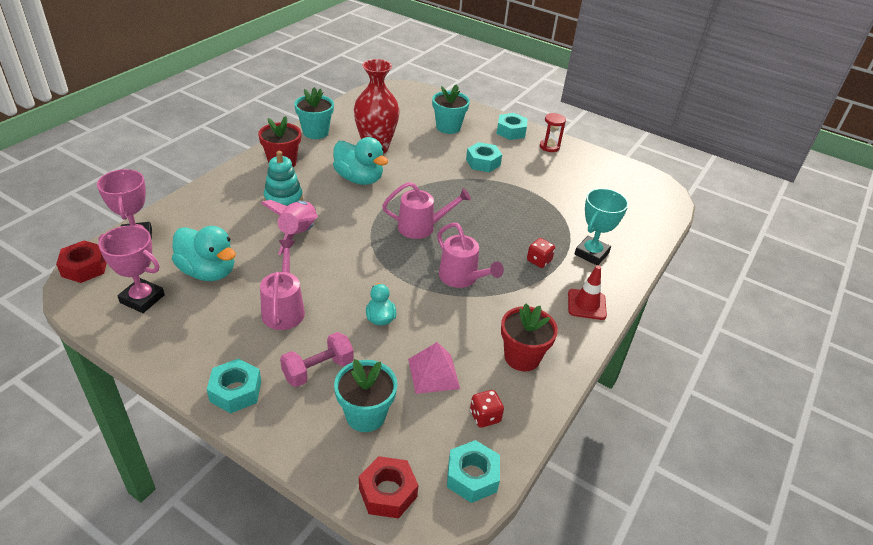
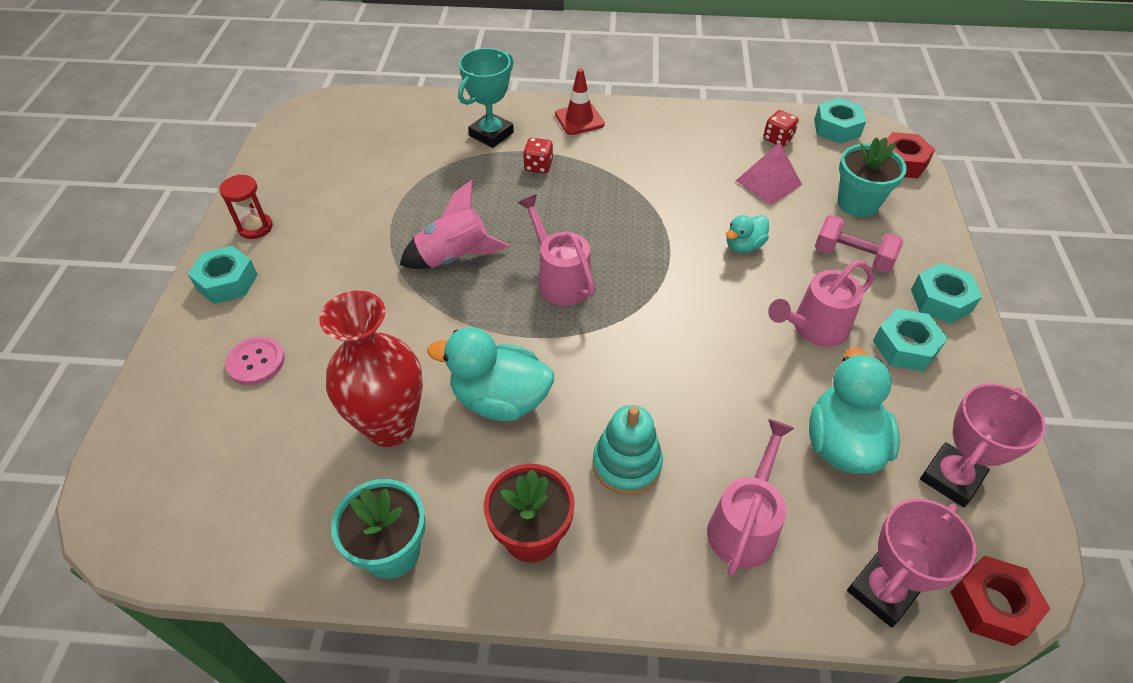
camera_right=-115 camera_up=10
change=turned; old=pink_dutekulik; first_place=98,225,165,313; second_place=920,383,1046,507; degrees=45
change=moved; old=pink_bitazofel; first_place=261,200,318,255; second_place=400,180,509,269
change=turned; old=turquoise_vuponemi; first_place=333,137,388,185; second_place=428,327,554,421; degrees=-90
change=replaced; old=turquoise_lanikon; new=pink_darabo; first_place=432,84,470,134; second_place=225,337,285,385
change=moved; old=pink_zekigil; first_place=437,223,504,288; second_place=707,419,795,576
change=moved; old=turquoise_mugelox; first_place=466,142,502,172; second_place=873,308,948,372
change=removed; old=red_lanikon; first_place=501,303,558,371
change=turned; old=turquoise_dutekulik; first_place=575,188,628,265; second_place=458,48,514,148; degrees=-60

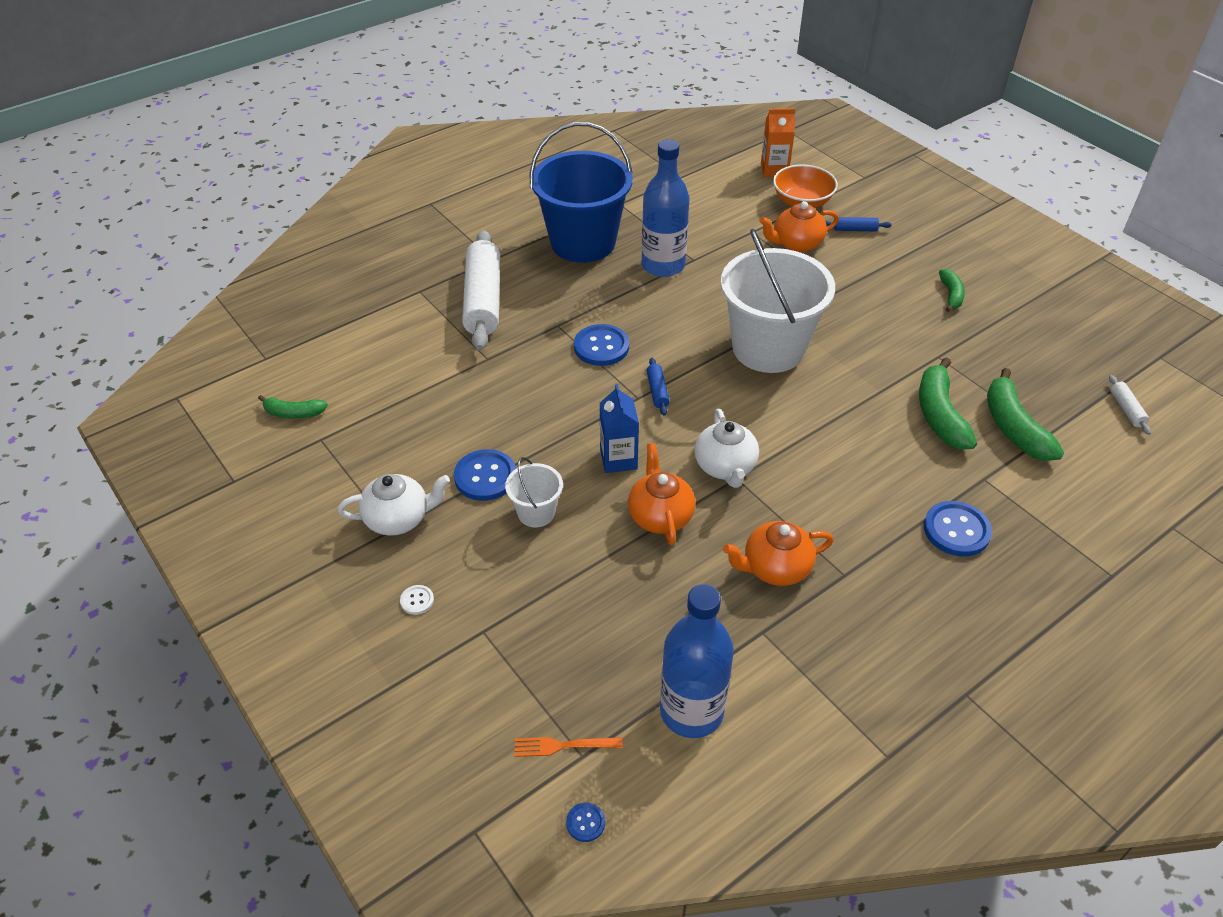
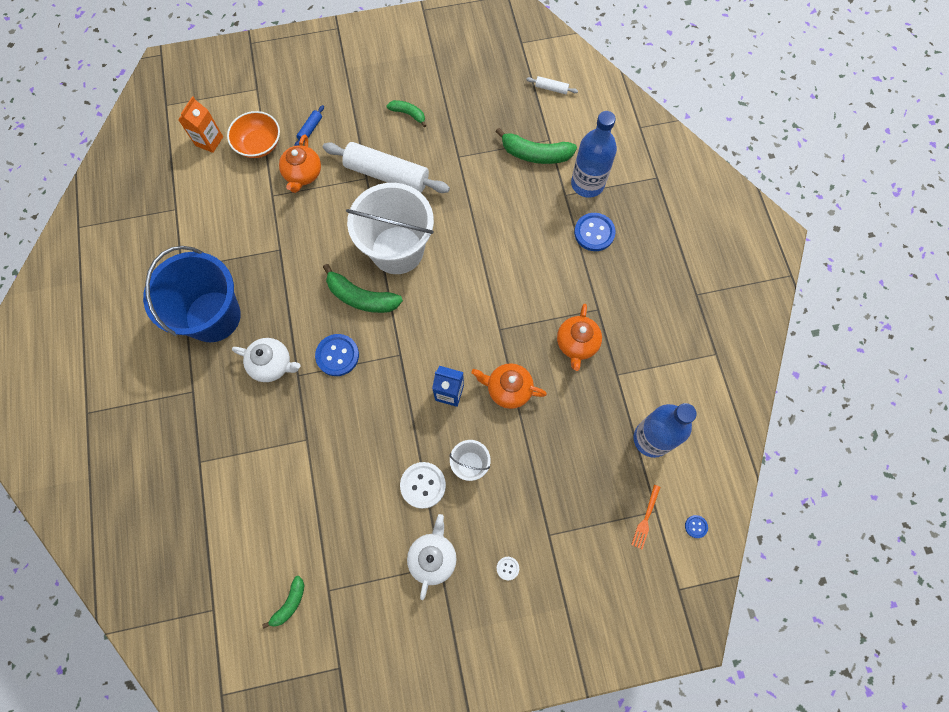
camera_right=-65 camera_up=25
change=recoloured; old=blue_darabo; new=white_darabo; first_place=454,449,516,501; second_place=400,462,446,509
change=moved; old=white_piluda; first_place=462,230,500,351; second_place=323,142,450,193
change=moved; old=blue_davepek; first_place=642,139,689,277; second_place=571,111,617,198
change=removed; old=blue_piluda; first_place=647,358,669,416
change=moved; old=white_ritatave; first_place=694,409,759,488; second_place=232,338,301,382
change=moved; old=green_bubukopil; first_place=919,358,977,449; second_place=323,264,403,313

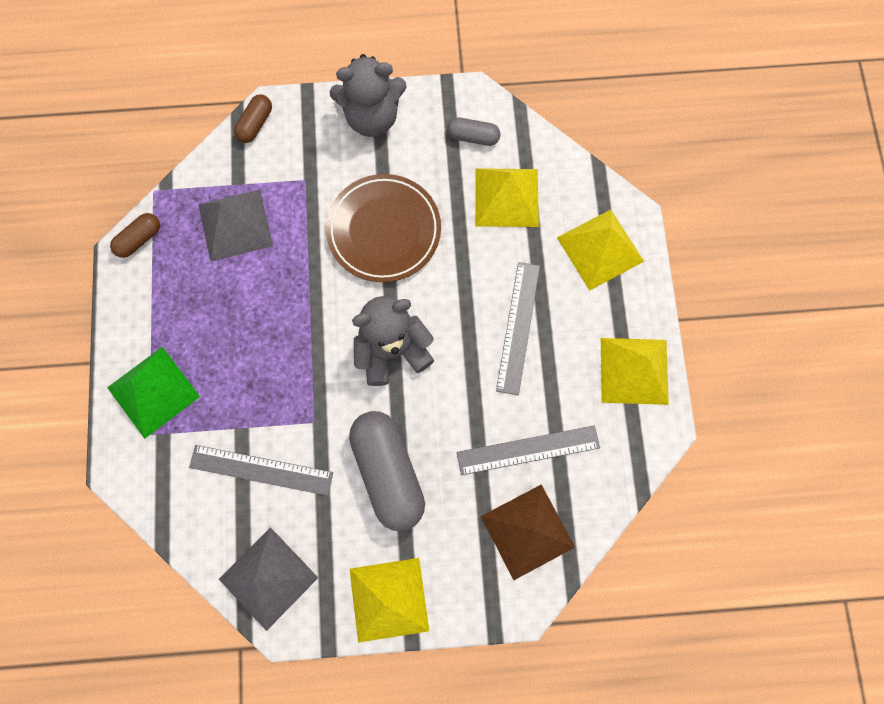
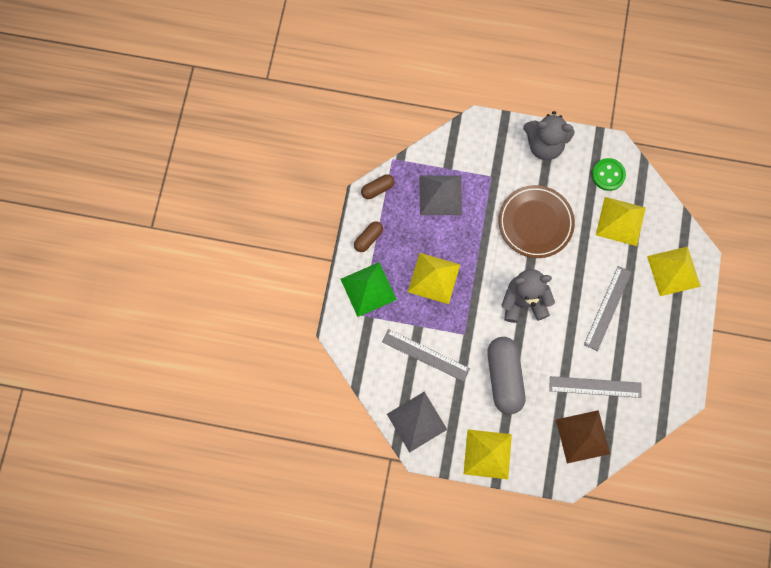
camera_right=15 camera_up=0
change=moved; old=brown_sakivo; first_place=234,94,272,143; second_place=354,222,383,252
change=replaced; old=grey_sakivo; new=green_darabo; first_place=447,117,500,146; second_place=592,158,626,191
change=moved; old=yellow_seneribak; first_place=601,338,669,405; second_place=408,253,460,304

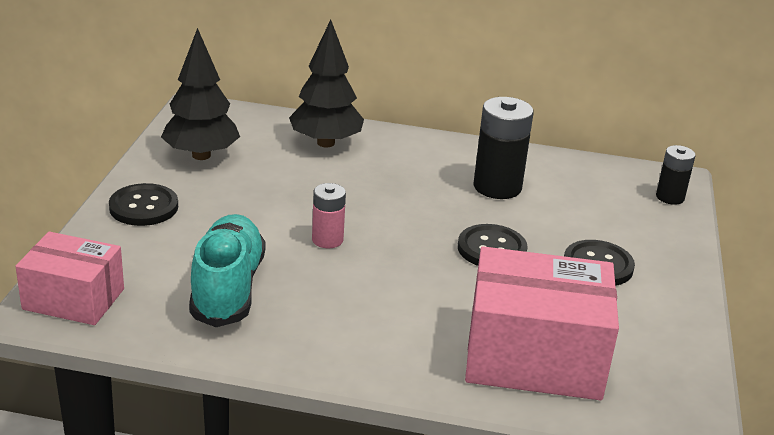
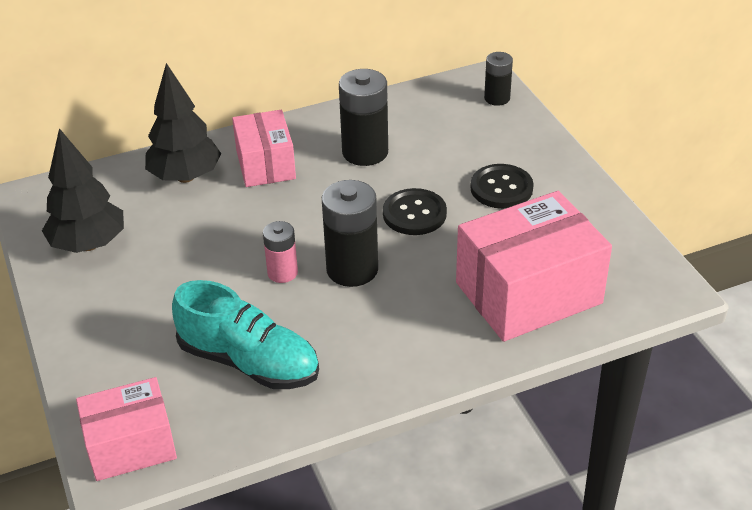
camera_right=-30 camera_up=10
change=removed; old=black_darabo; first_place=109,183,178,226
change=turned; old=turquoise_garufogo; first_place=189,214,266,327; second_place=172,280,319,389; degrees=150
change=added; new=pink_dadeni; second_place=232,110,296,187
change=added; new=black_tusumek; second_place=322,180,378,287

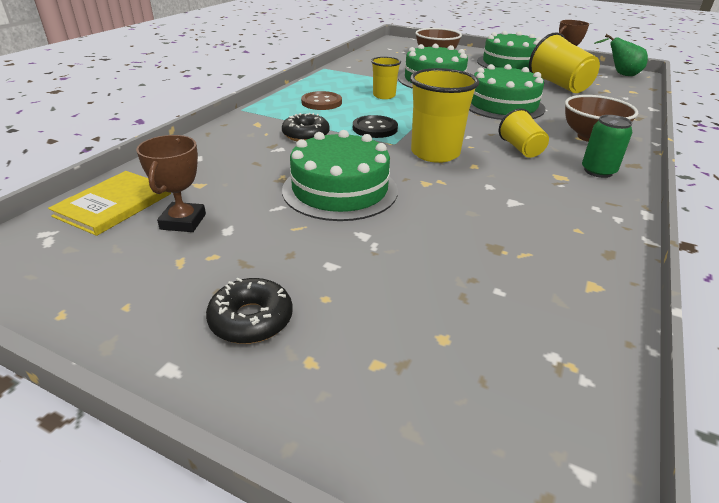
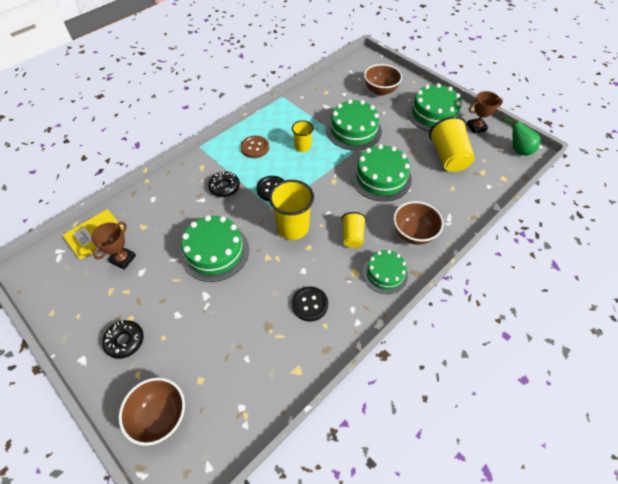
camera_right=20 camera_up=20
change=replaced; old=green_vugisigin; new=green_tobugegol; first_place=582,115,633,178; second_place=362,250,408,294
change=added; new=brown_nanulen; second_place=119,377,185,446
change=added; new=black_darabo; second_place=292,286,328,322

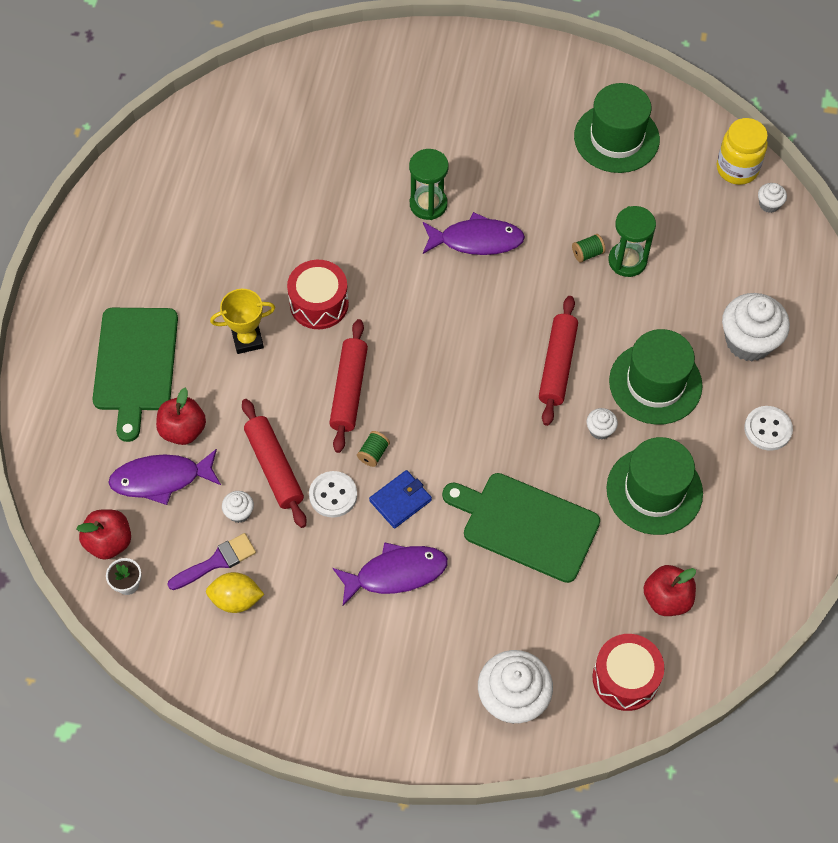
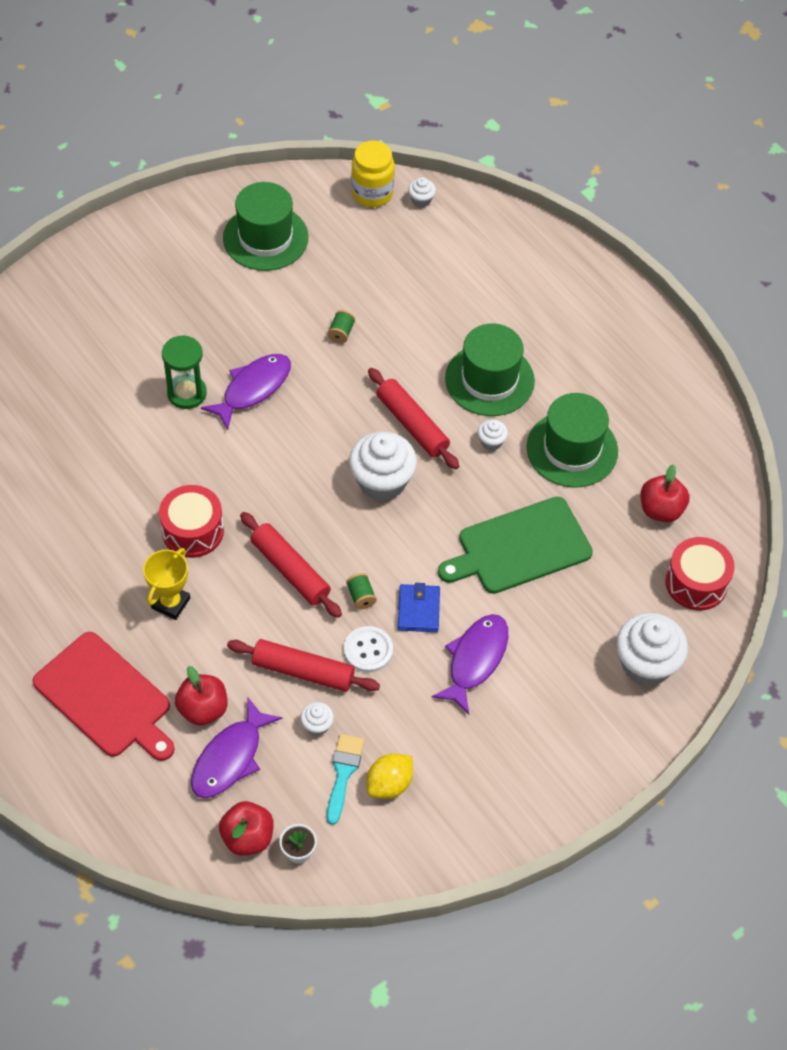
camera_right=-50 camera_up=-5
change=recoloured; old=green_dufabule; new=red_dufabule; first_place=93,308,178,442; second_place=33,632,175,761
change=recoloured; old=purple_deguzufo; new=turquoise_deguzufo; first_place=167,533,256,590; second_place=327,734,364,825
change=removed; old=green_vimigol; first_place=609,206,656,277
change=moved; old=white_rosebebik; first_place=722,293,790,361; second_place=349,432,417,501
change=removed; old=white_darabo; first_place=744,406,793,451

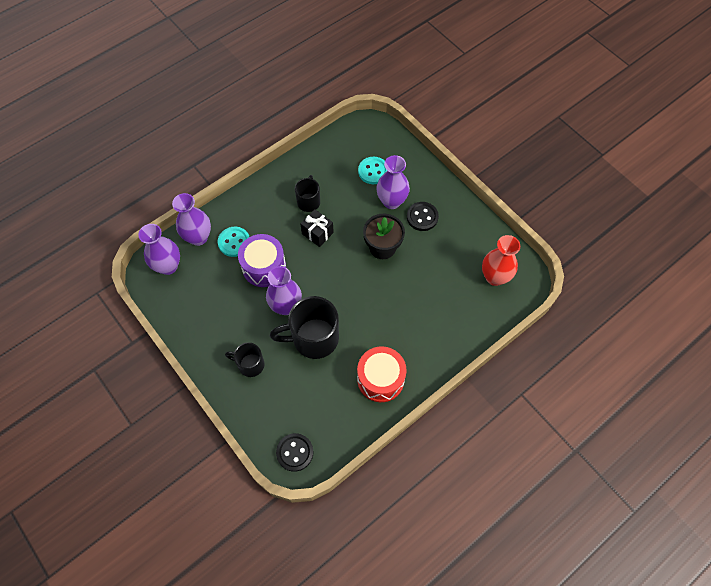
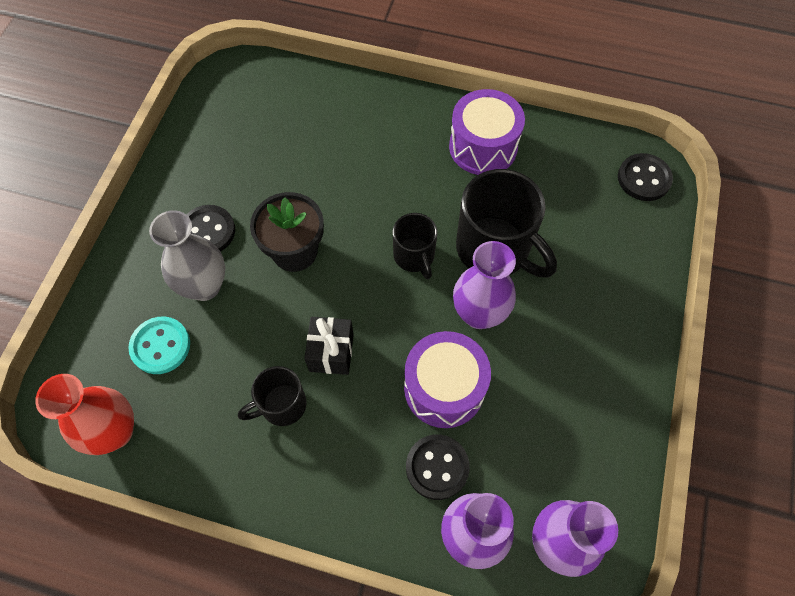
camera_right=-125 camera_up=0
change=recoloured; old=turquoise_darabo; new=black_darabo; first_place=218,227,249,257; second_place=406,434,470,500
change=moved; old=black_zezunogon; first_place=225,342,265,377; second_place=393,213,437,279
change=recoloured; old=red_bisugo; new=purple_bisugo; first_place=357,346,407,402; second_place=449,89,525,175
change=recoloured; old=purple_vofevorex; new=grey_vofevorex; first_place=376,155,410,209; second_place=149,210,225,301
change=moved; old=red_vofevorex; first_place=482,235,520,286; second_place=35,374,134,455

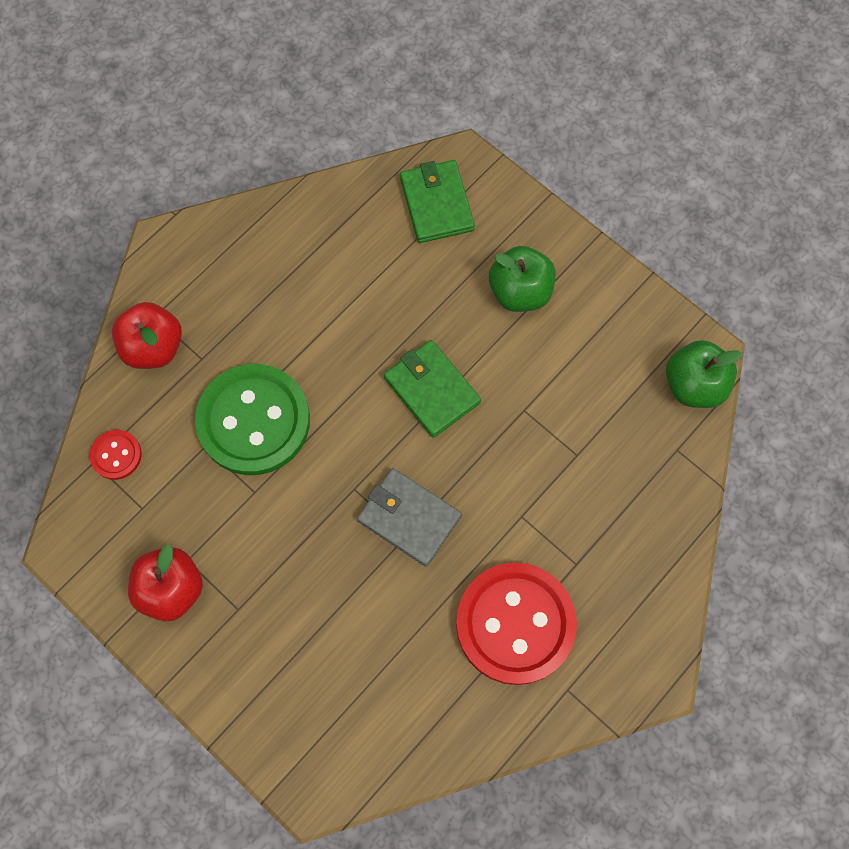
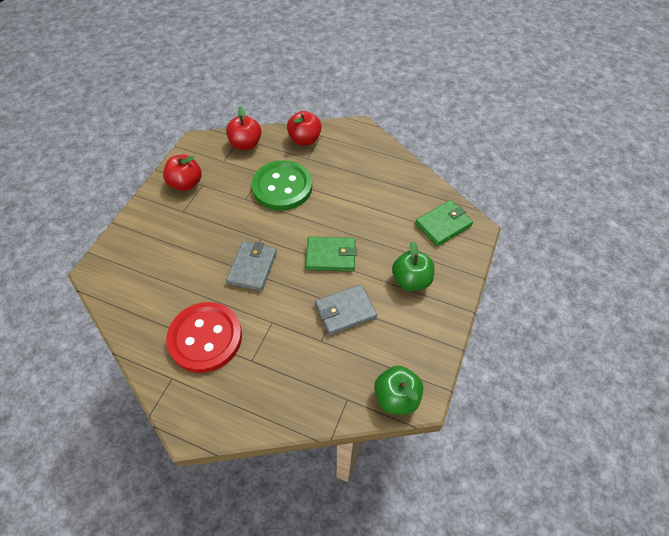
camera_right=70 camera_up=-15
change=replaced; old=red_darabo; new=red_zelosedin; first_place=89,430,142,480; second_place=226,106,261,150
change=turned; old=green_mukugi; first_place=384,340,481,438; second_place=305,237,357,272; degrees=60
change=added; new=grey_mukugi; second_place=315,284,377,335

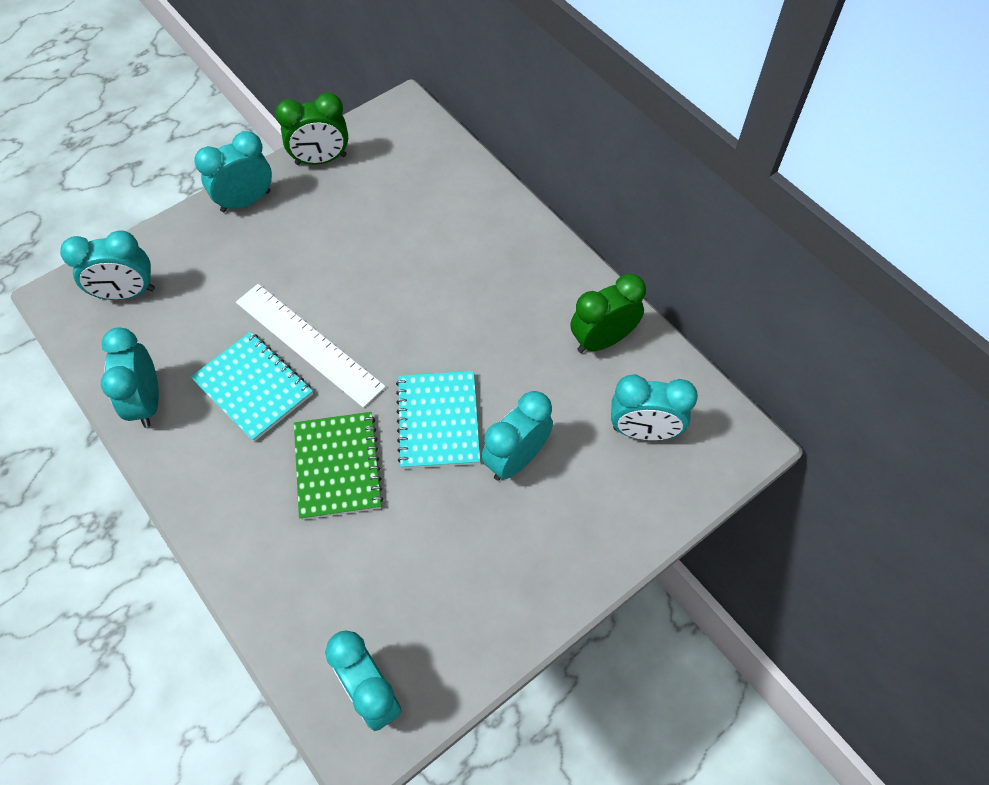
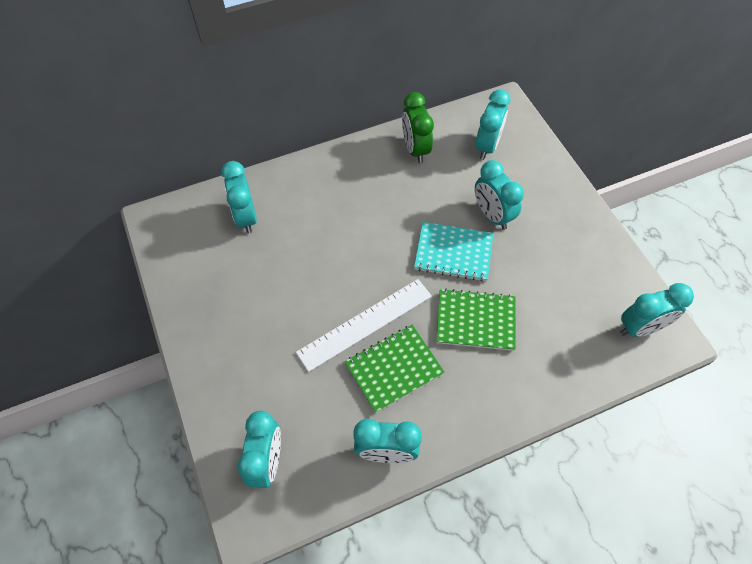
camera_right=-75 camera_up=0
change=recoloured; old=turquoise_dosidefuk; new=green_dosidefuk; first_place=191,331,313,442; second_place=345,325,445,413
change=moved; old=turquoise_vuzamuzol; first_place=194,131,272,212; second_place=221,161,257,233
change=removed; old=green_vuzamuzol; first_place=275,92,348,165

